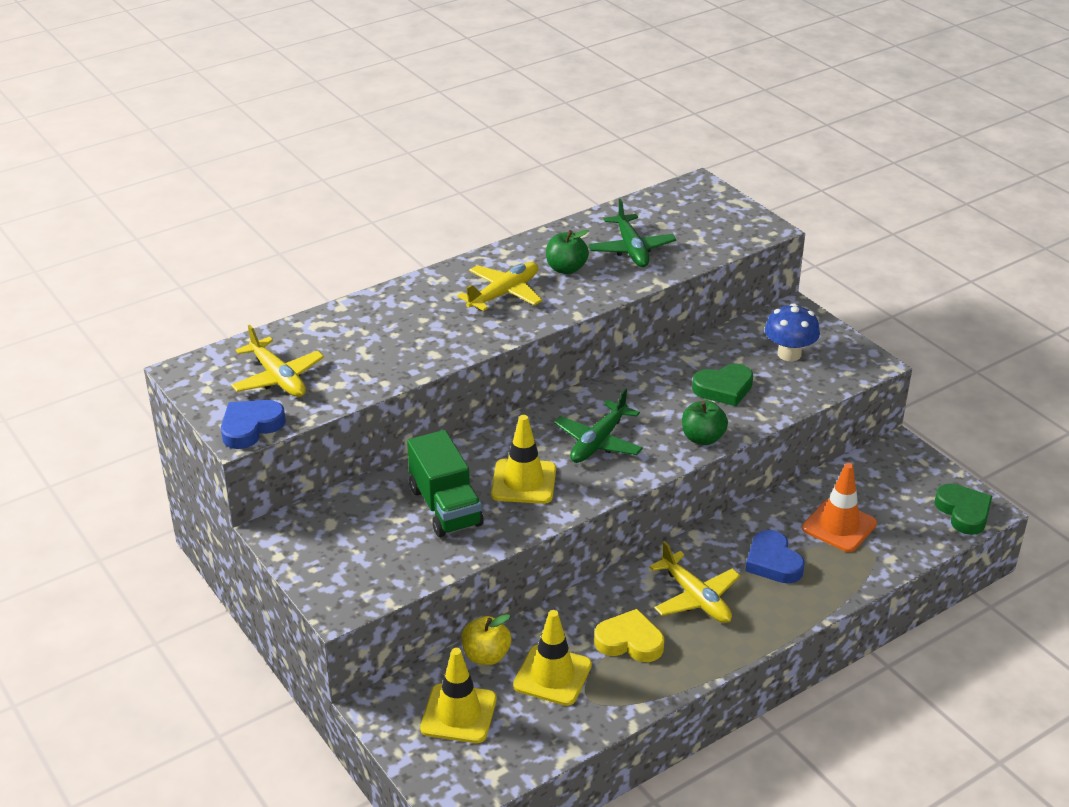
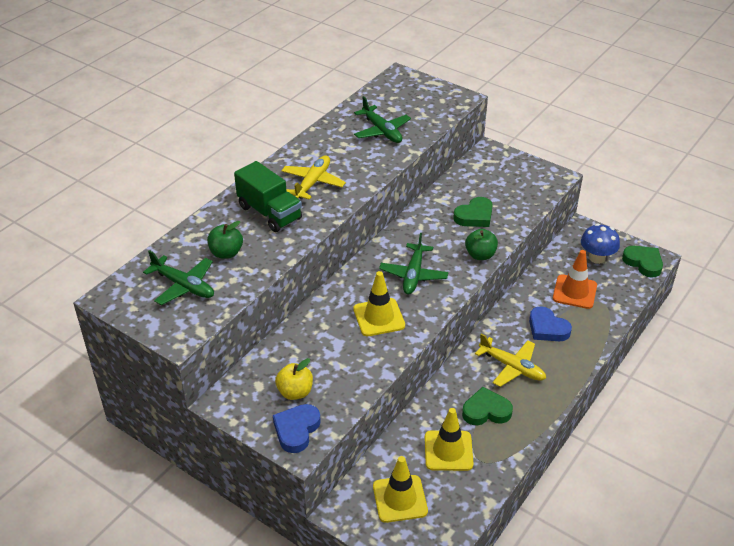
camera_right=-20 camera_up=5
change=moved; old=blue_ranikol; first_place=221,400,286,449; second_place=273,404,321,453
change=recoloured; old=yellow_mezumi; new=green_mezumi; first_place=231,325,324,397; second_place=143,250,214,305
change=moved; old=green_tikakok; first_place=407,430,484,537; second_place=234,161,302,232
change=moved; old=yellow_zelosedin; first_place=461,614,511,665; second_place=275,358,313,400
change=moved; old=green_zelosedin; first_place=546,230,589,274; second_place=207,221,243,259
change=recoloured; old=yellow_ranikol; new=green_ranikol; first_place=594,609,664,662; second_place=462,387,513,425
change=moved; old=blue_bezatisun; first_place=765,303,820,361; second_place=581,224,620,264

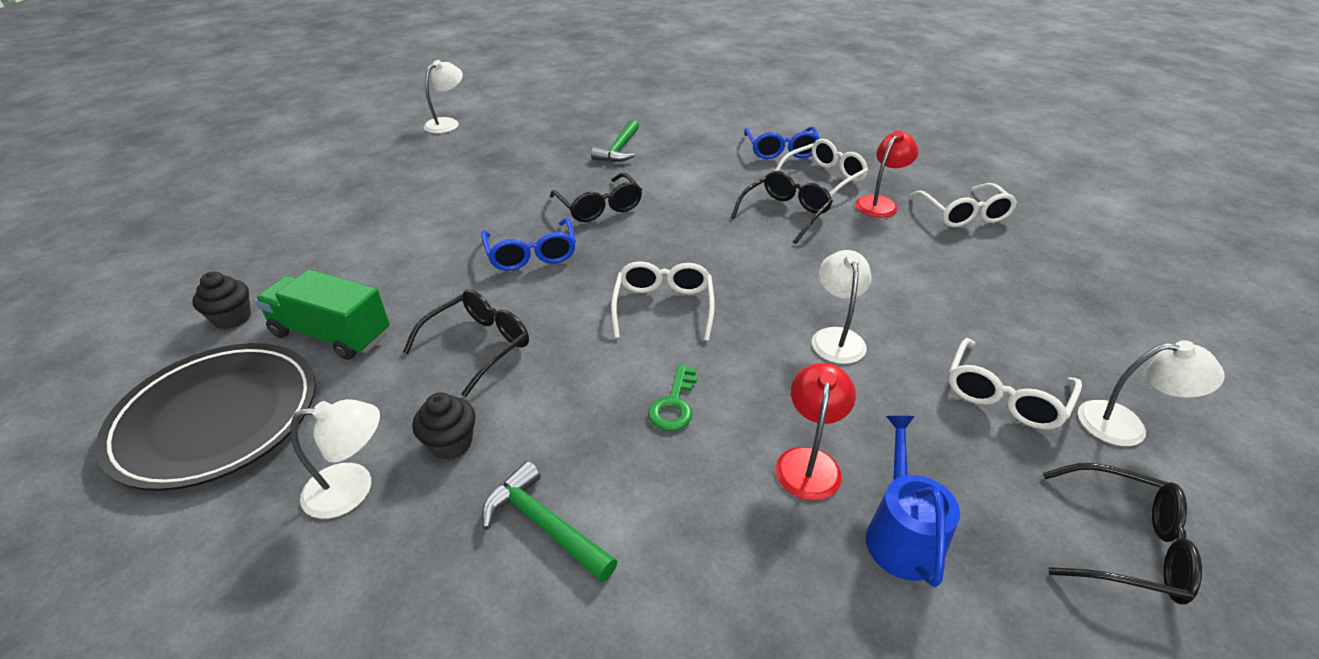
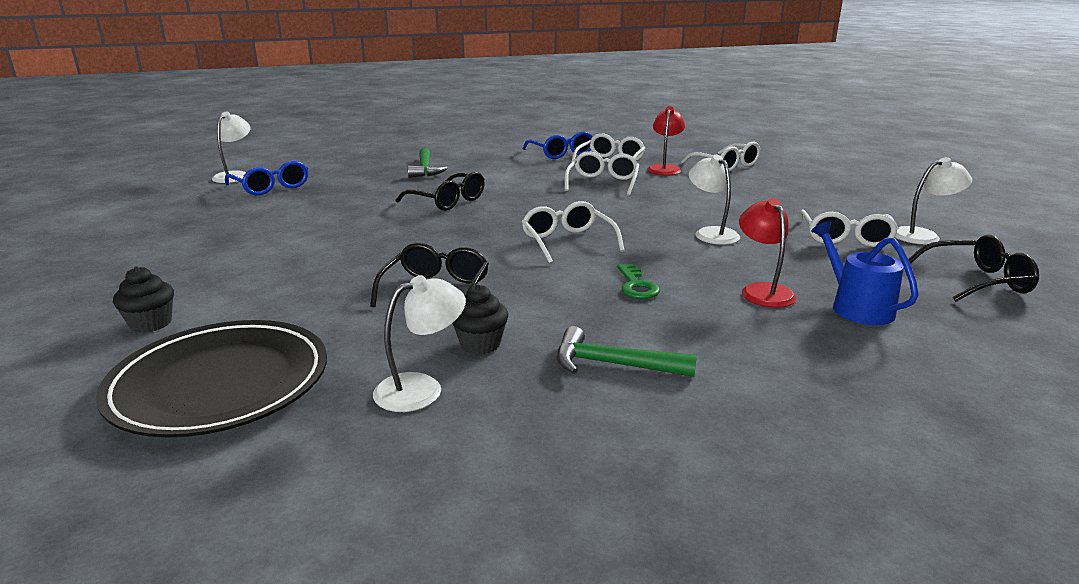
camera_right=-25 camera_up=-15
change=removed; old=green_tikakok; first_place=255,269,390,360
change=moved; old=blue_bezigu; first_place=481,218,576,271; second_place=225,161,308,195
change=recoloured; old=black_bezigu; new=white_bezigu; first_place=731,171,833,244; second_place=565,151,639,196

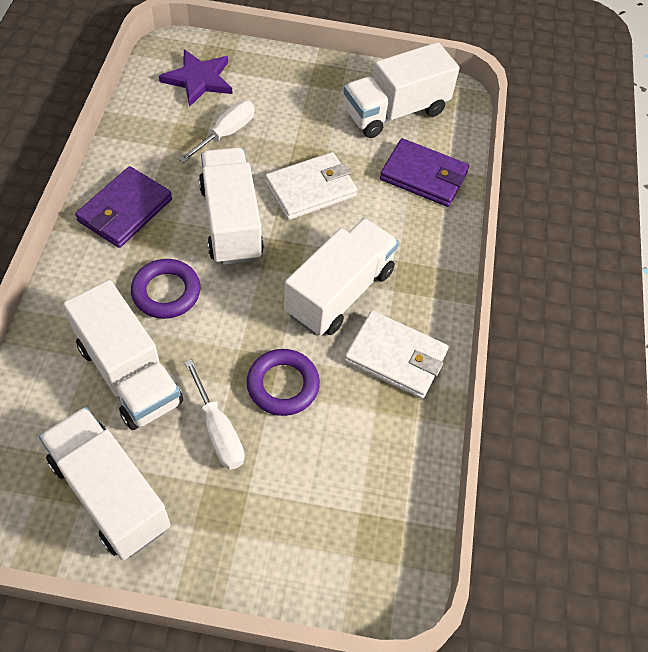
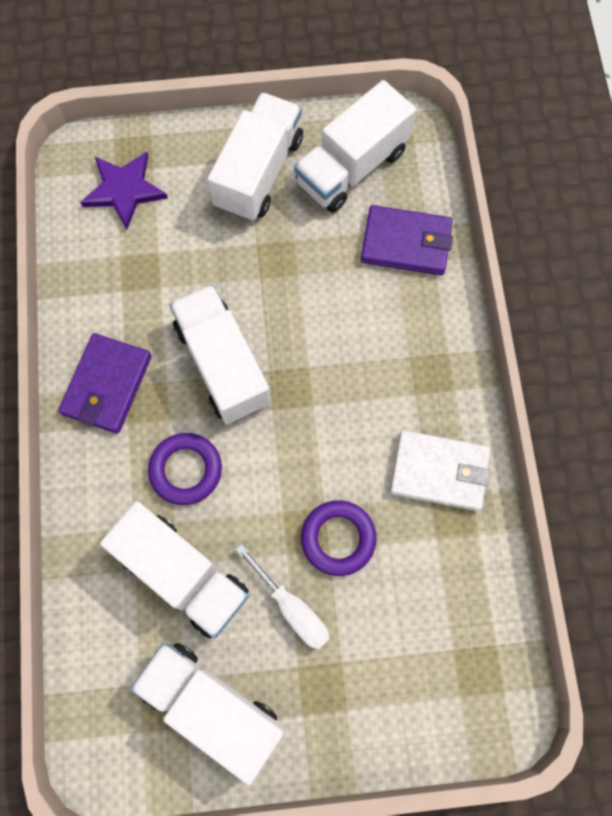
camera_right=-10 camera_up=15
change=removed; old=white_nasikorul; first_place=179,101,255,163
change=removed; old=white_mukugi; first_place=265,152,358,220
change=moved; old=white_tikakok; first_place=284,218,399,335; second_place=207,92,303,222

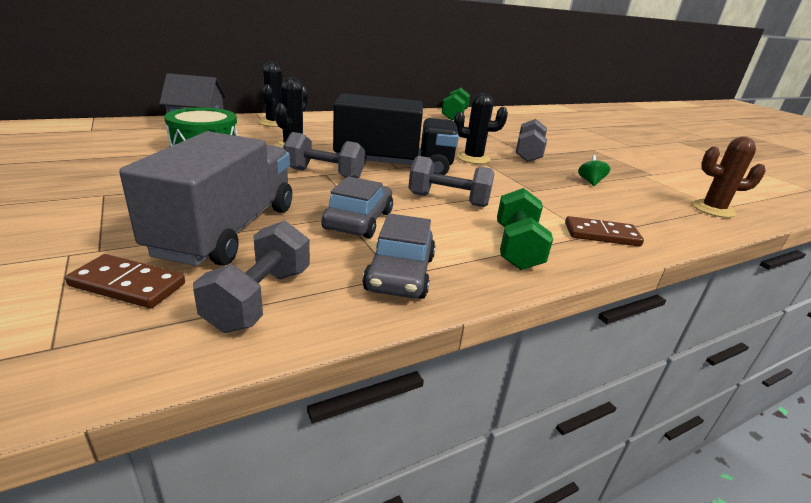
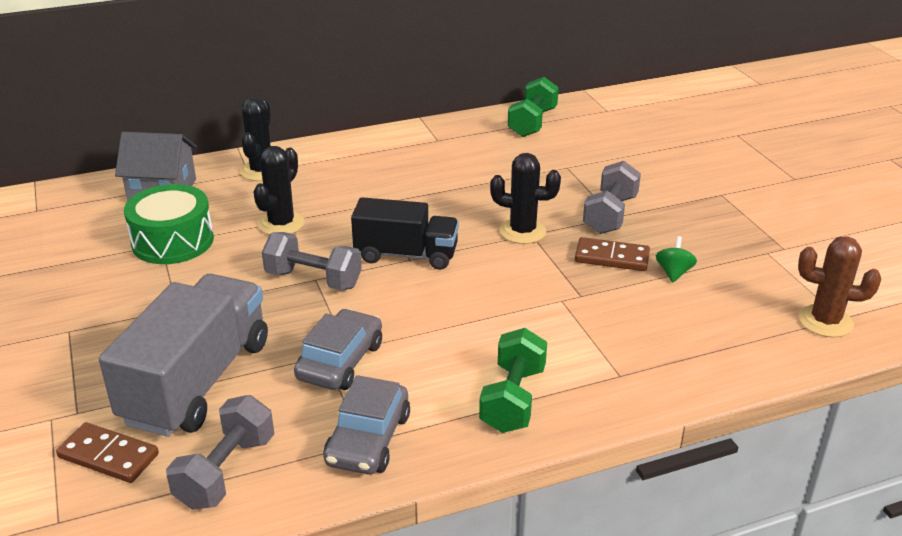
camera_right=10 camera_up=5
change=resized; old=black_tikakok; first_place=333,93,459,175; second_place=351,197,459,270; factor=0.66
change=removed; old=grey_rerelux; first_place=408,156,494,207
change=moved; old=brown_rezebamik; first_place=565,216,644,246; second_place=575,237,650,271

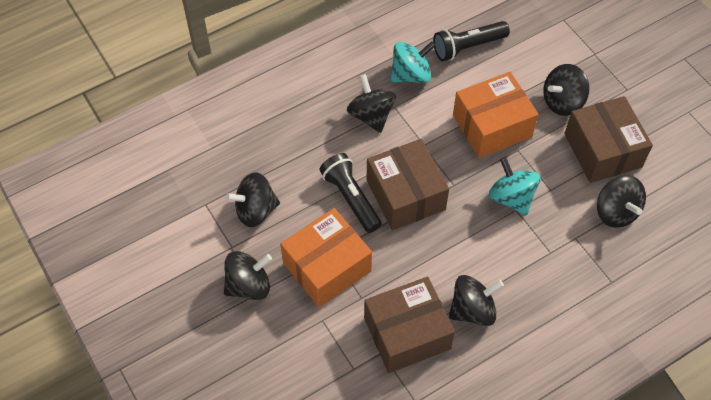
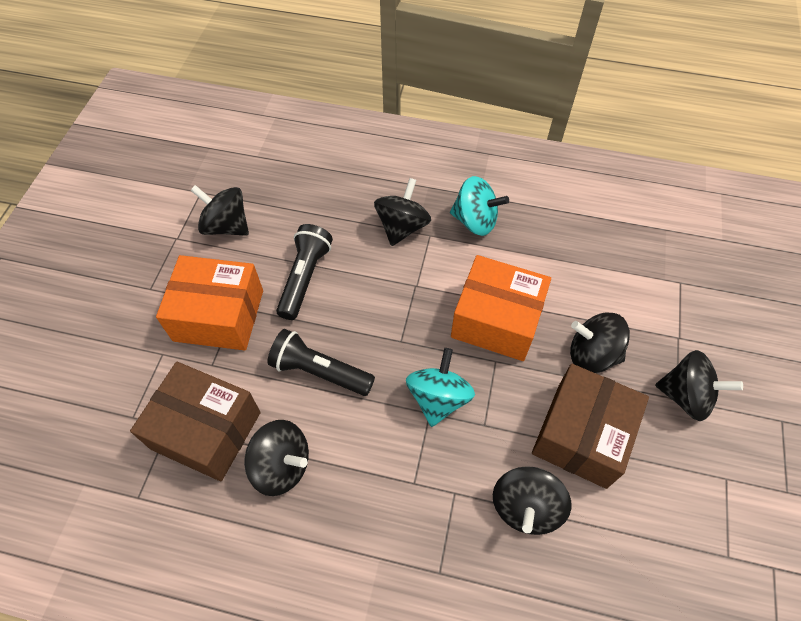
camera_right=45 camera_up=0
change=moved; old=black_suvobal; first_place=224,251,272,300; second_place=655,350,743,421
change=removed; old=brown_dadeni; first_place=367,139,449,230
change=moved; old=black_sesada; first_place=433,21,510,61; second_place=267,329,375,396

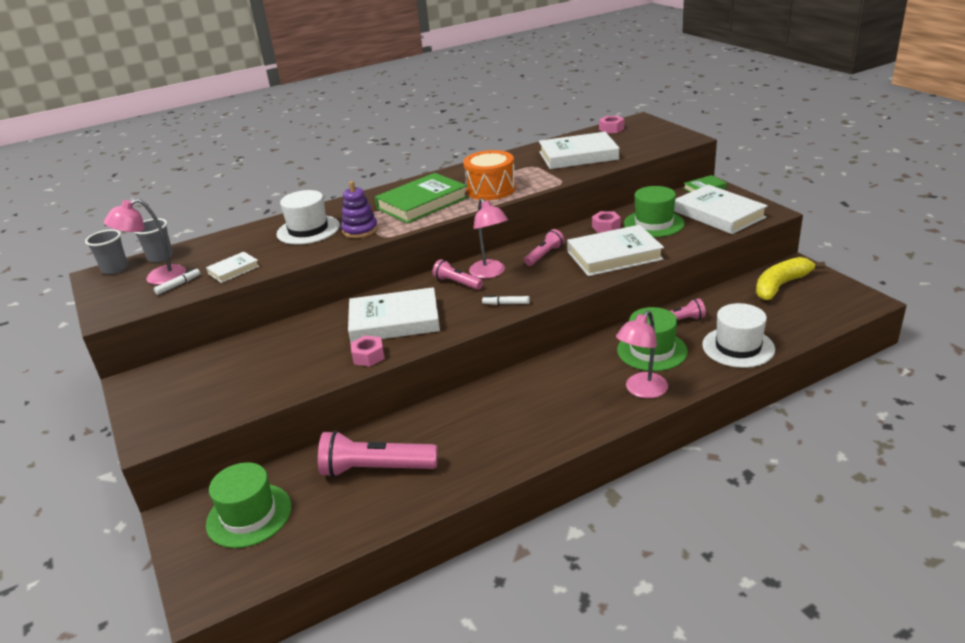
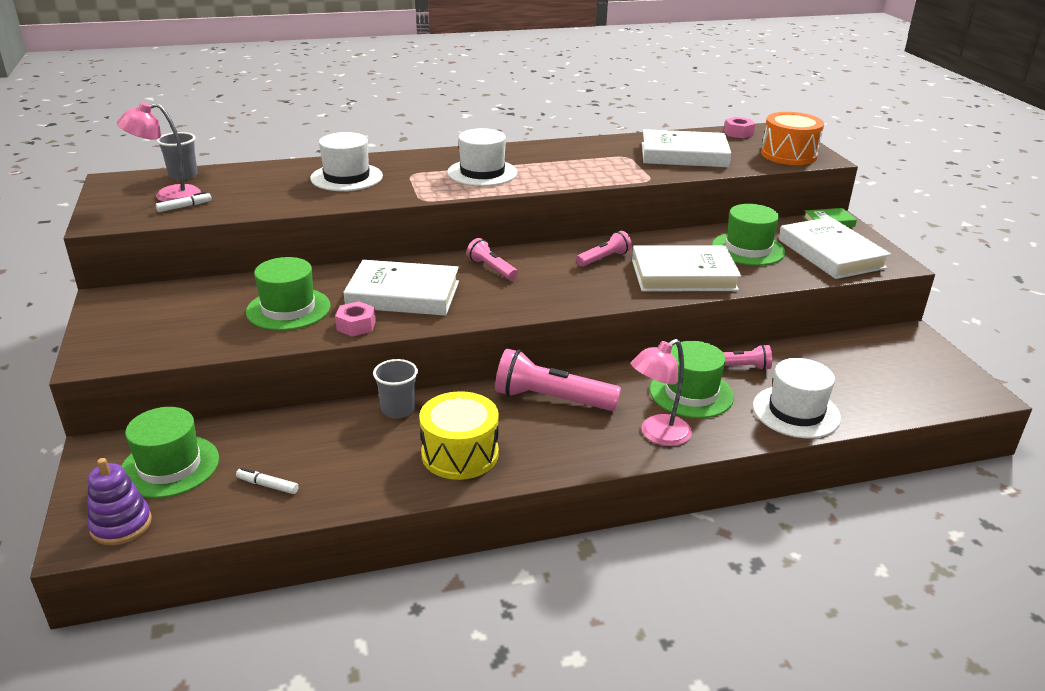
camera_right=10 camera_up=0
change=moved; old=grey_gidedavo; first_place=85,229,128,274; second_place=373,359,418,418
change=removed; old=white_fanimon; first_place=206,252,260,283
change=moved; old=pink_sesada; first_place=318,430,438,477; second_place=495,349,621,411
change=moved; old=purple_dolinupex; first_place=341,181,378,238; second_place=87,458,152,545
change=replaced; old=green_fanimon; new=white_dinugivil; first_place=375,173,468,224; second_place=447,128,518,186
change=moved; old=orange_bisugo; first_place=463,150,516,200; second_place=761,112,824,165
change=removed; old=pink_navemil; first_place=469,198,508,279
change=moved; old=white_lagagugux; first_place=482,295,530,305; second_place=236,468,299,494
change=removed; old=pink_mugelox; first_place=592,211,621,233
change=removed; old=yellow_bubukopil; first_place=756,257,826,300
change=added; new=green_dinugivil; second_place=246,257,331,331
change=added; new=yellow_bisugo; second_place=419,391,499,480

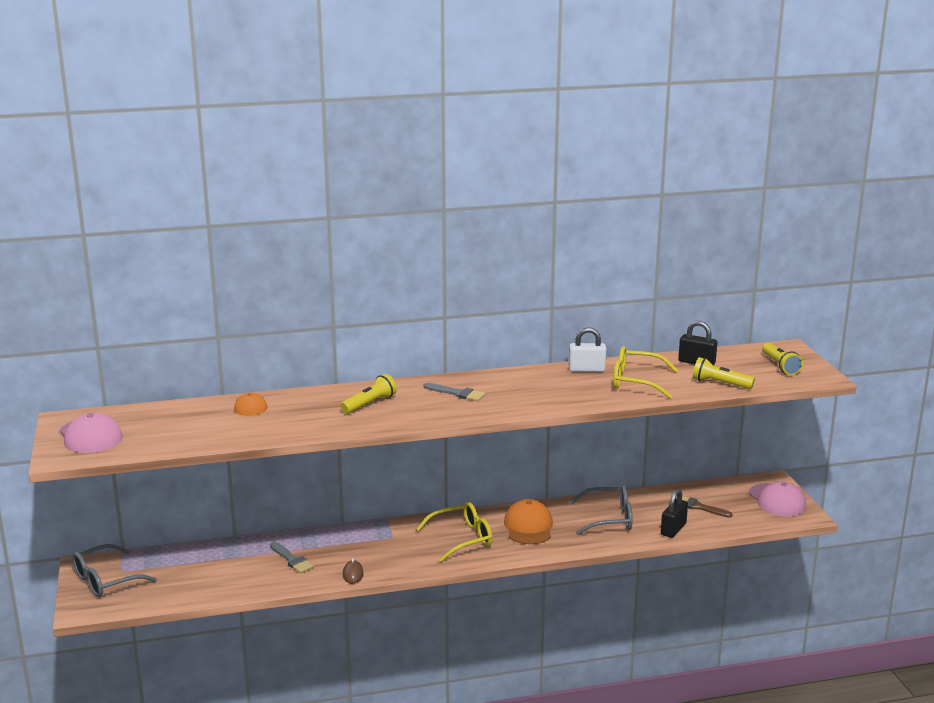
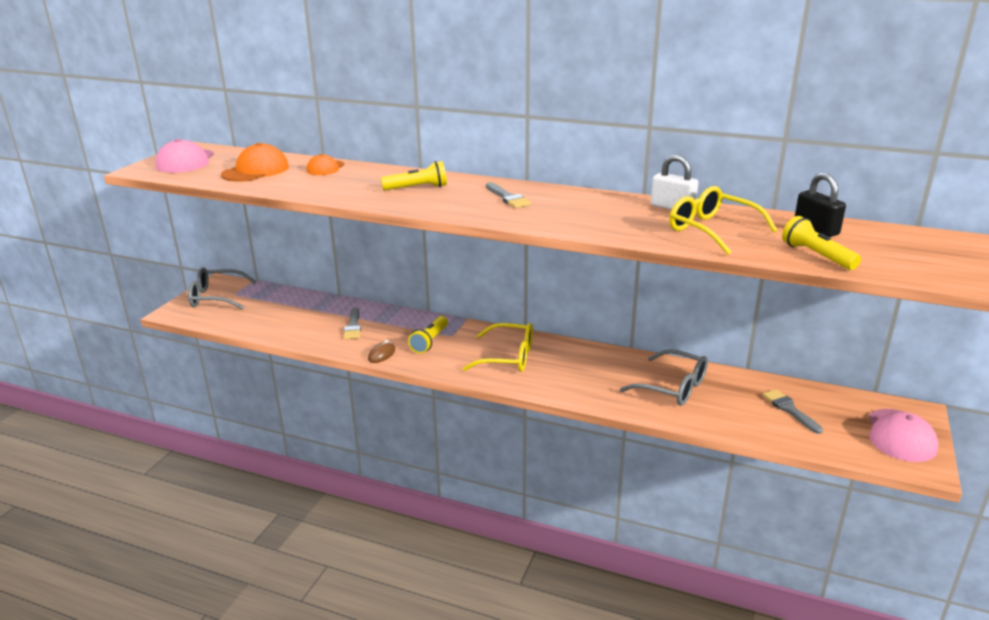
camera_right=35 camera_up=5
change=moved; old=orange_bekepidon; first_place=504,499,553,544; second_place=221,143,289,182
change=removed; old=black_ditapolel; first_place=661,489,688,538
change=recoloured; old=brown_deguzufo; new=grey_deguzufo; first_place=676,496,732,518; second_place=762,389,823,434
change=moved; old=yellow_sesada; first_place=762,343,803,375; second_place=408,316,448,353

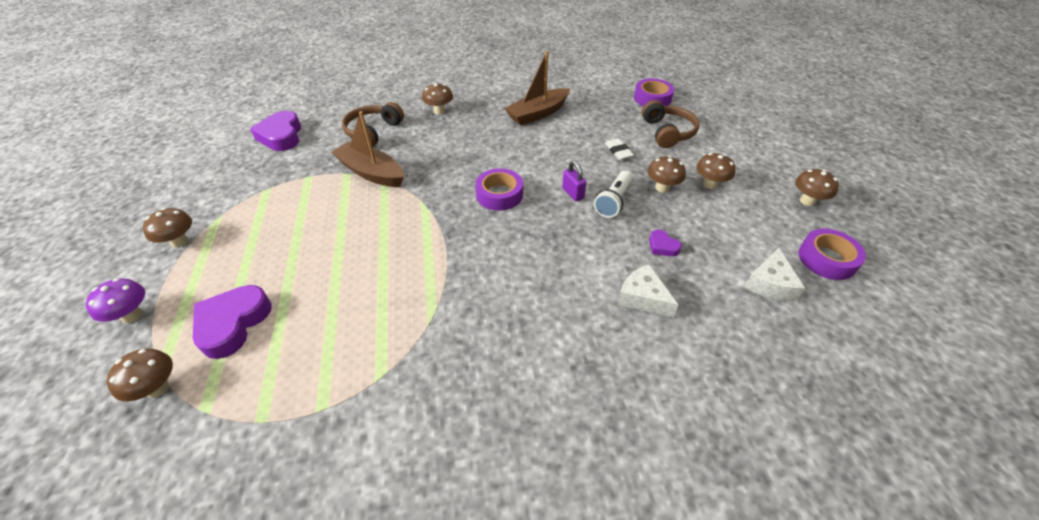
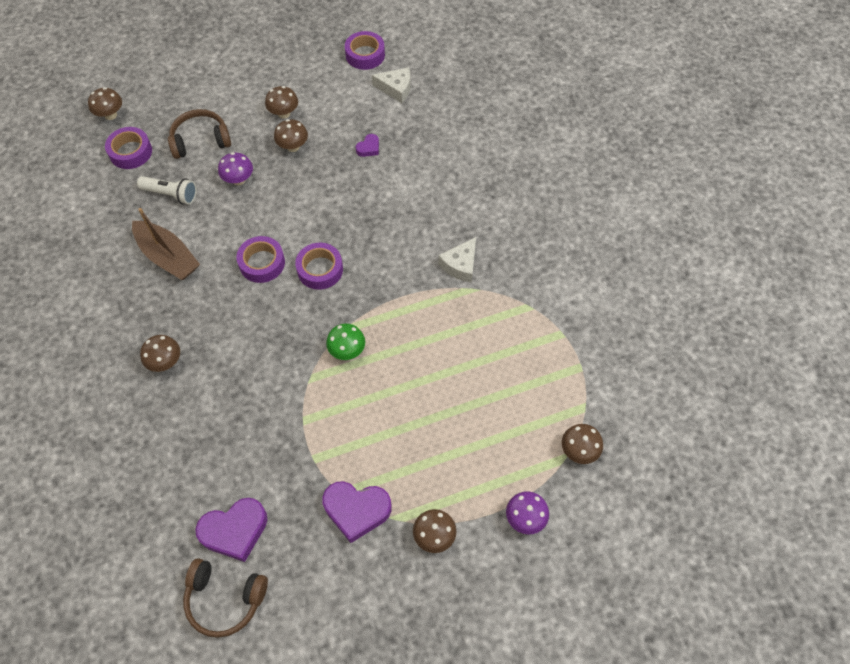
camera_right=-100 camera_up=15
change=moved; old=purple_ranikol; first_place=193,285,272,359; second_place=322,481,392,543
change=removed; old=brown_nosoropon; first_place=331,111,404,187
change=moved; old=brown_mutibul; first_place=342,102,404,147; second_place=183,558,268,638
change=removed; old=purple_ditapolel; first_place=562,161,586,202
change=moved; old=white_sesada; first_place=594,171,633,218; second_place=137,176,197,204
change=replaced; old=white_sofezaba; new=purple_bezatisun; first_place=605,138,634,160; second_place=218,152,253,185
change=moved; old=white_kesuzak; first_place=617,264,679,318; second_place=438,237,476,283
change=moved; old=brown_bezatisun; first_place=795,169,839,206; second_place=88,87,122,120
change=added; new=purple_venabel; second_place=236,236,285,283
change=added; new=green_bezatisun; second_place=326,323,365,360

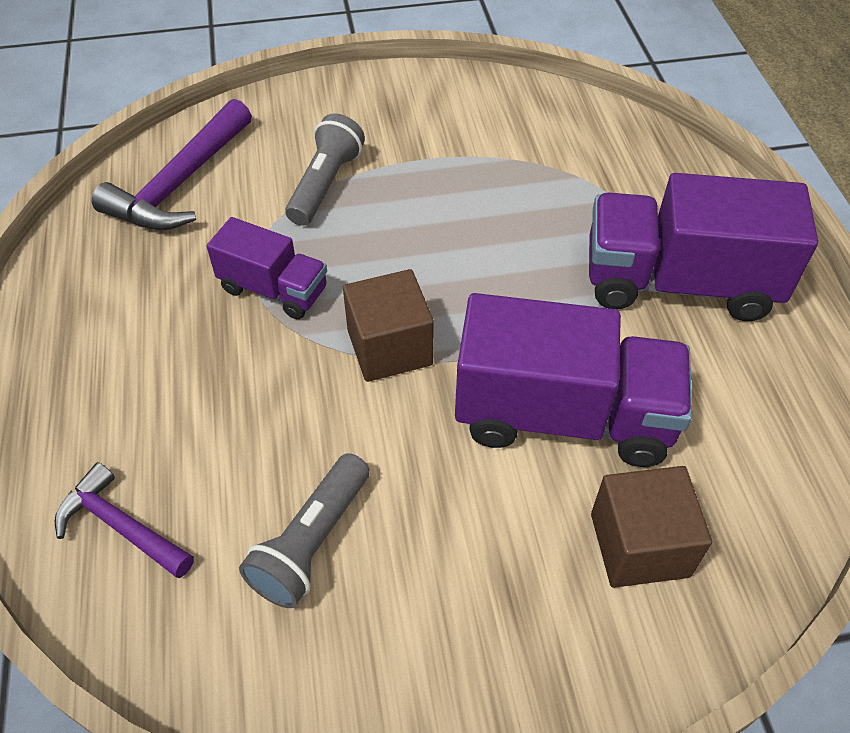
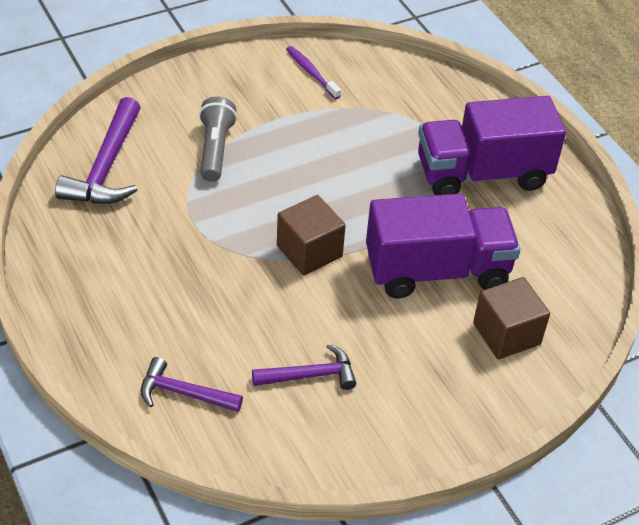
camera_right=-20 camera_up=-5
change=removed; old=purple_tikakok; first_place=207,217,327,319
change=replaced; old=grey_sesada; new=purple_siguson; first_place=239,453,370,608; second_place=252,344,356,390
change=added; new=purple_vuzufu; second_place=286,46,341,99

